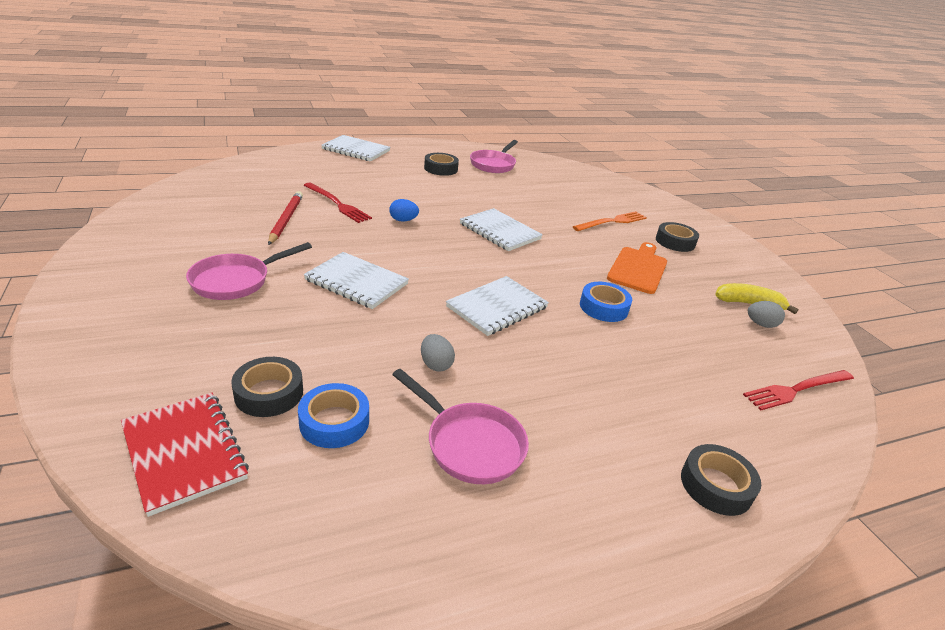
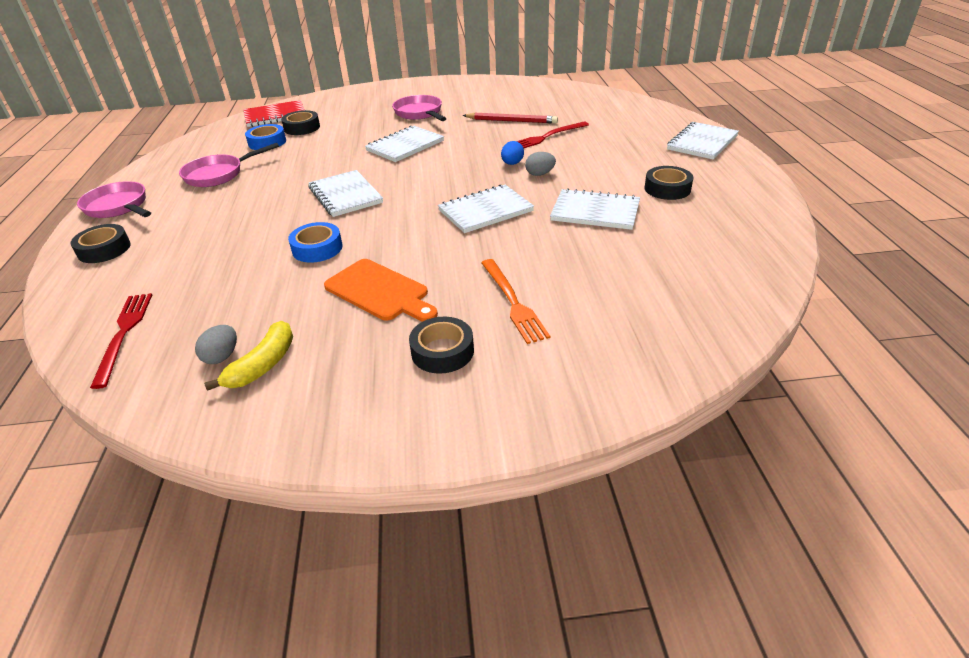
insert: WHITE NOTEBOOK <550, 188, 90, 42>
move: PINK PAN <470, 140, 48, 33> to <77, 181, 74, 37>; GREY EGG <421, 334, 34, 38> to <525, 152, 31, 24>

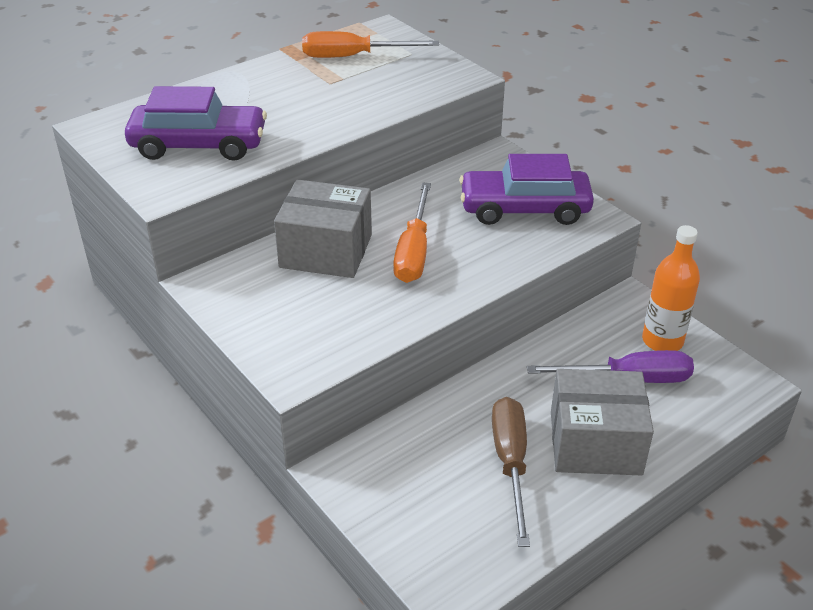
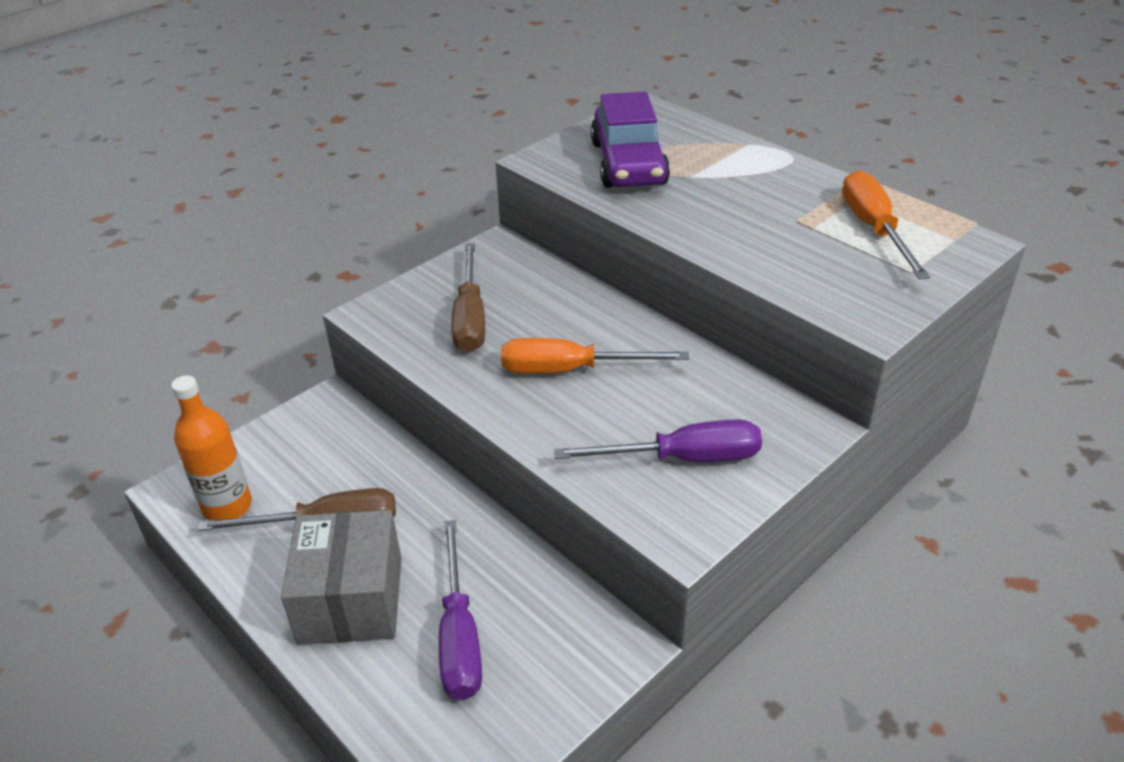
delete: GREY BOX <274, 179, 98, 99>
insert: BROWN SCREWDRIVER <451, 243, 34, 109>
move: ORANGE BOTTLE <642, 225, 58, 126> to <171, 376, 81, 145>
replace: PURPLE CAR <459, 154, 135, 71> to PURPLE SCREWDRIVER <554, 419, 208, 43>

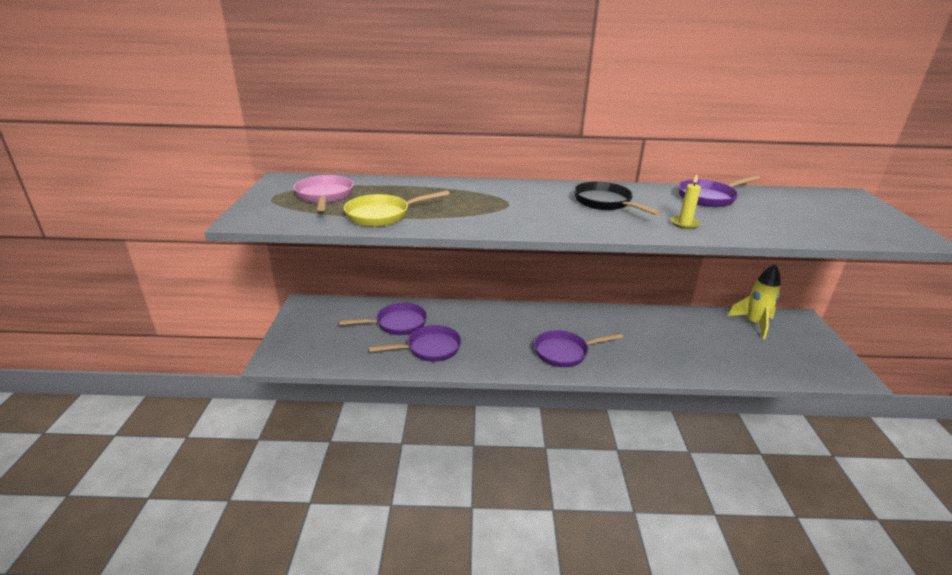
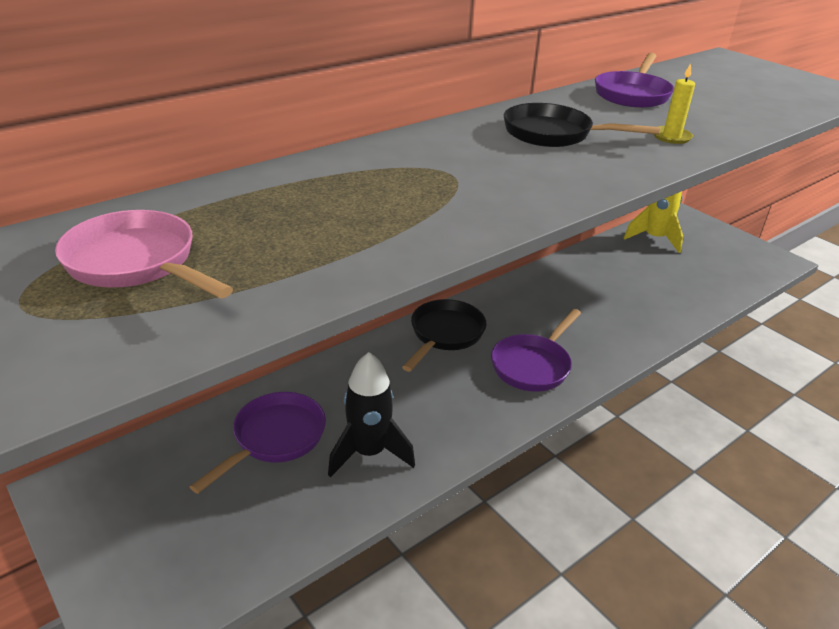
delete: YELLOW PAN <344, 190, 106, 37>
insert: BLACK PAN <402, 299, 85, 73>
replace: PURPLE PAN <368, 325, 93, 37> to BLACK ROCKET <328, 352, 87, 125>

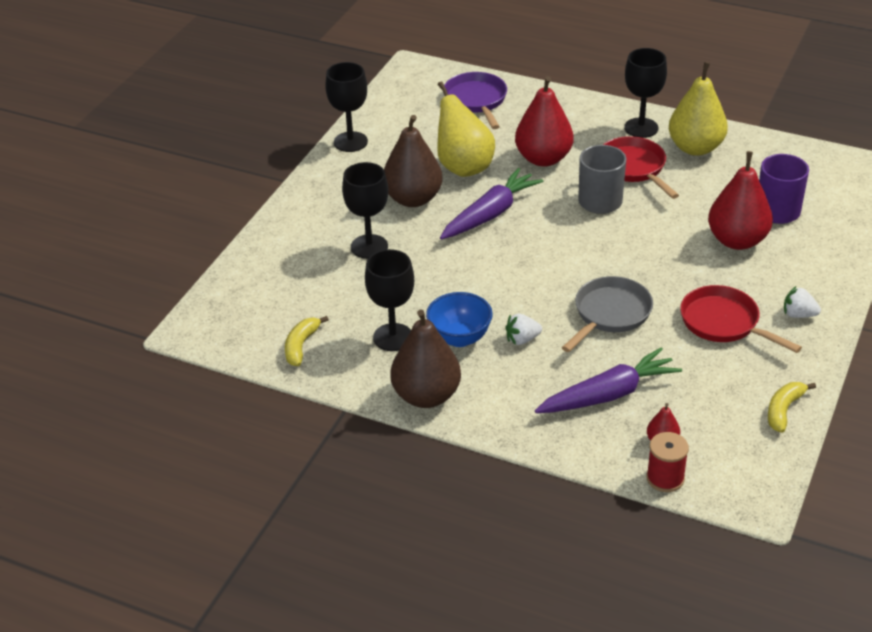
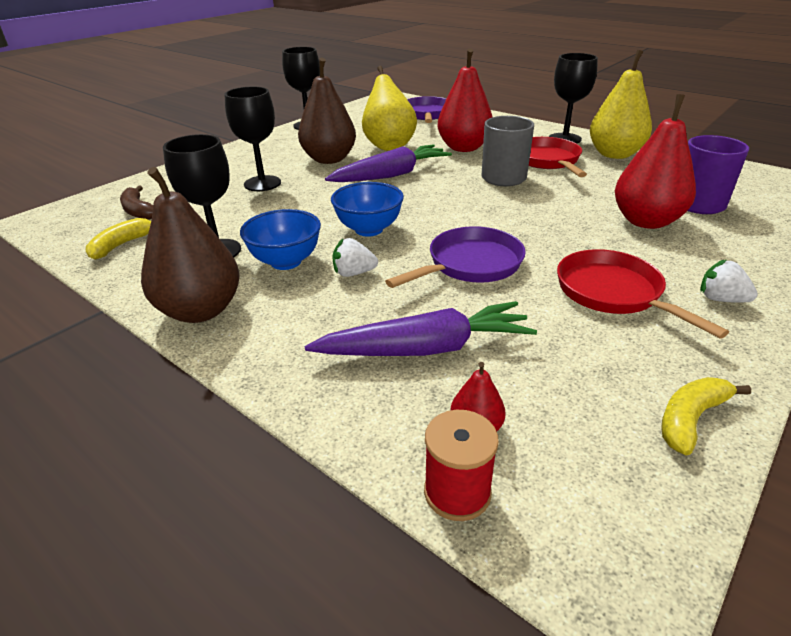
insert: BROWN BANANA <120, 186, 33, 34>; BLUE BOWL <331, 182, 73, 55>
recolor: GREY PAN <562, 276, 91, 76> to PURPLE PAN <385, 226, 141, 62>

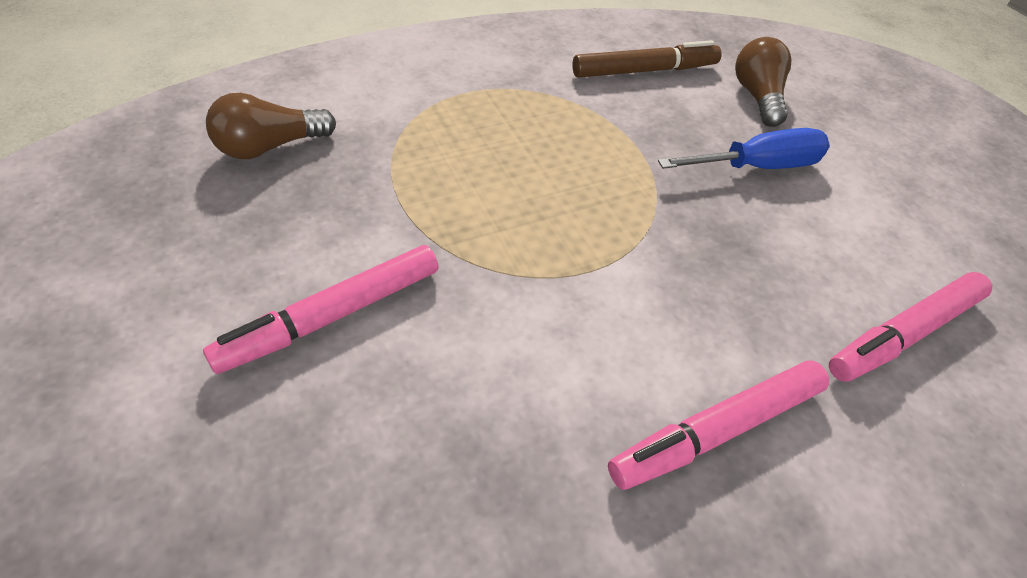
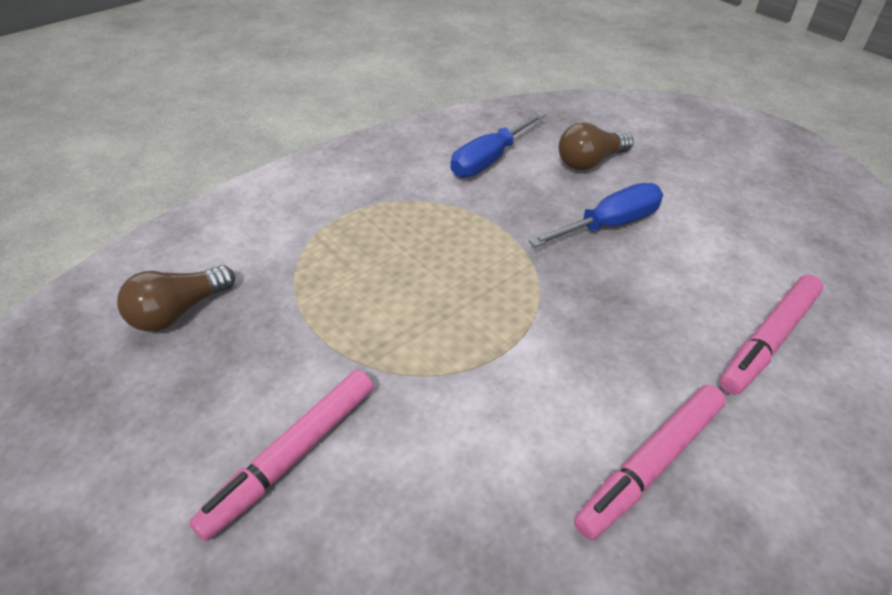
replace: BROWN MARKER <572, 40, 150, 38> to BLUE SCREWDRIVER <451, 112, 95, 65>
rotate: BROWN LIGHT BULB <735, 37, 57, 90> = <559, 122, 75, 48> 105 degrees counterclockwise

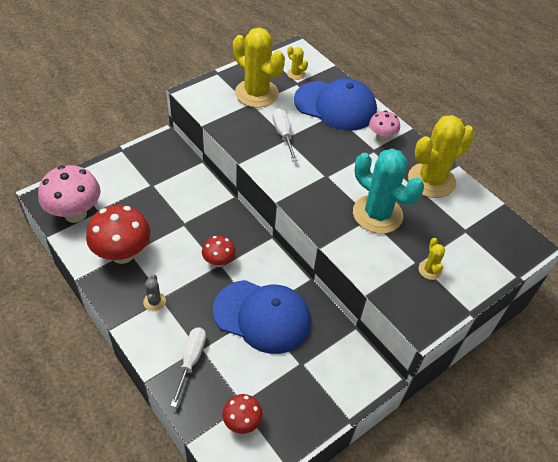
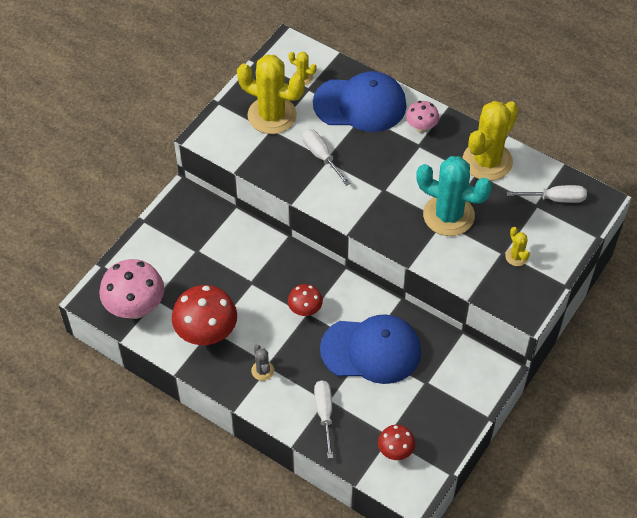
insert: WHITE SCREWDRIVER <507, 185, 80, 18>

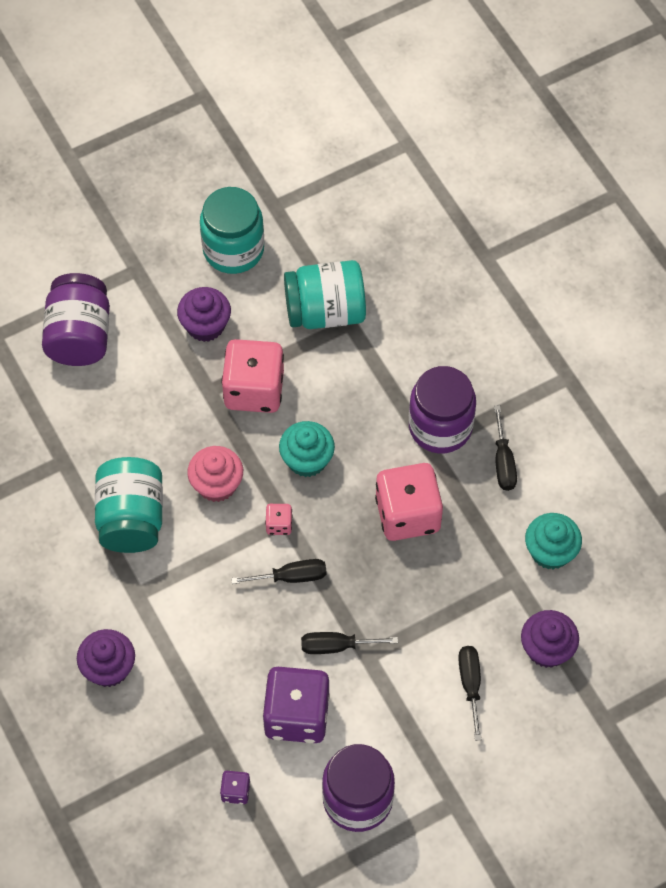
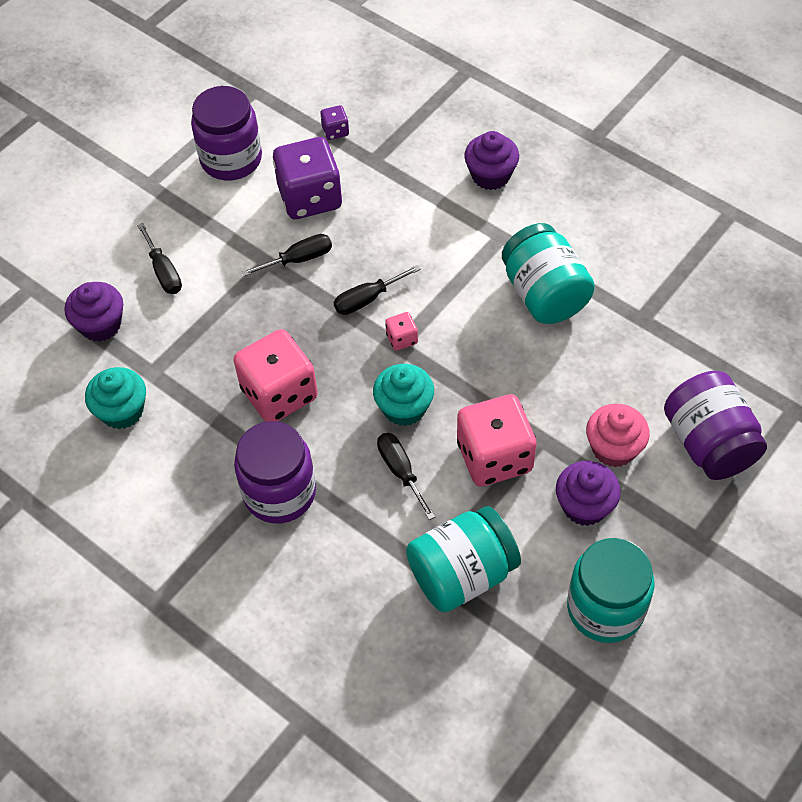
move: BLACK SCREWDRIVER <494, 405, 23, 86> to <377, 433, 58, 87>; PINK CUPCAKE <187, 446, 56, 56> to <586, 404, 64, 63>

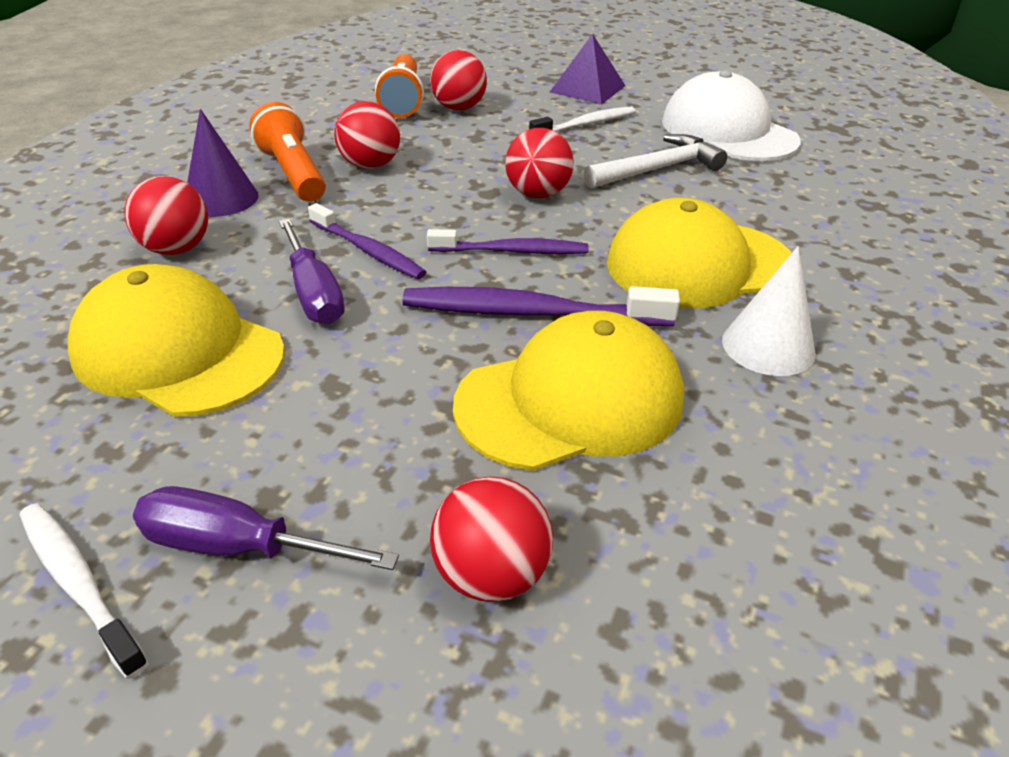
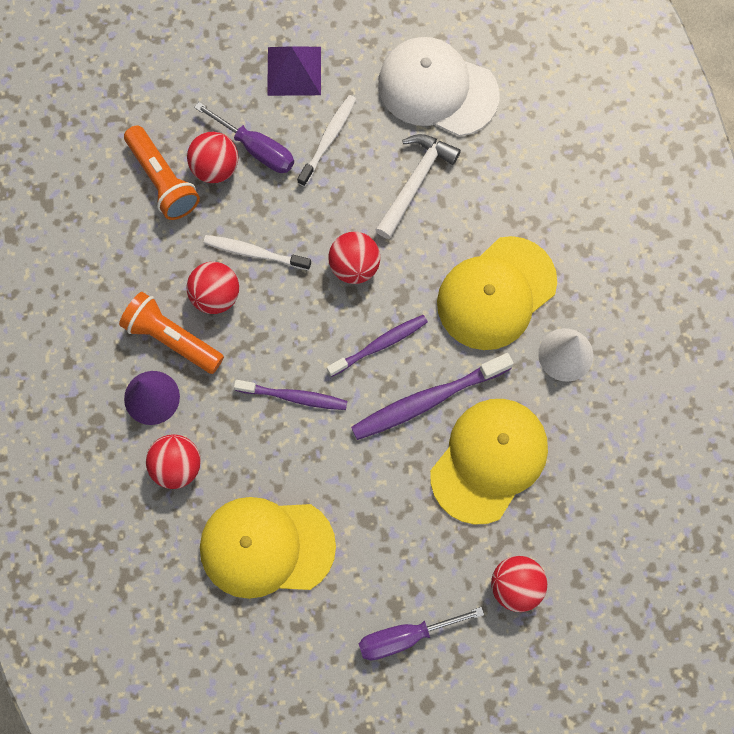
move: PURPLE SCREWDRIVER <279, 219, 66, 105> to <194, 102, 100, 71>; WHITE TOOTHBRUSH <19, 503, 130, 176> to <204, 235, 107, 35>

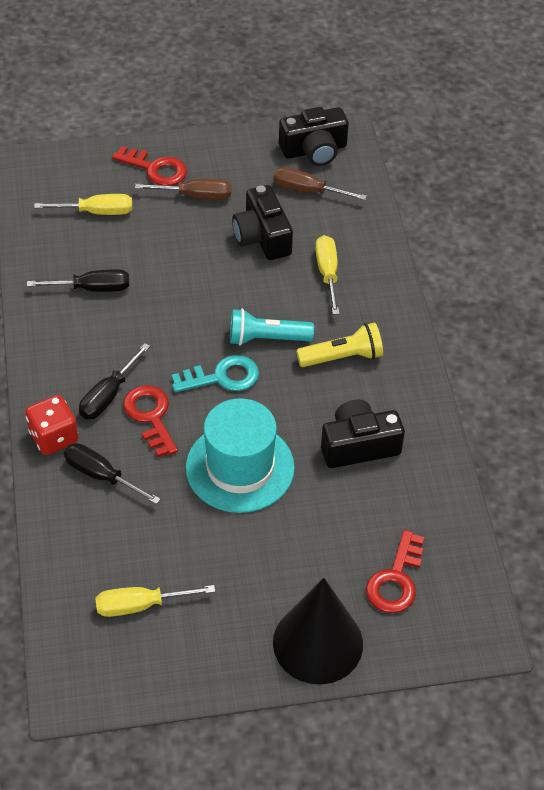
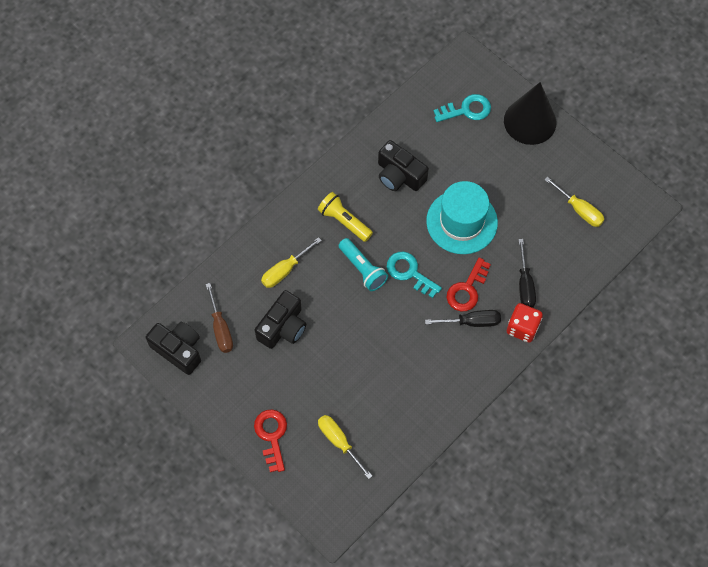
delete: BLACK SCREWDRIVER <27, 269, 102, 23>; BROWN SCREWDRIVER <135, 179, 96, 21>
recolor: RED KEY <366, 530, 58, 83> to TURQUOISE KEY <434, 94, 57, 28>

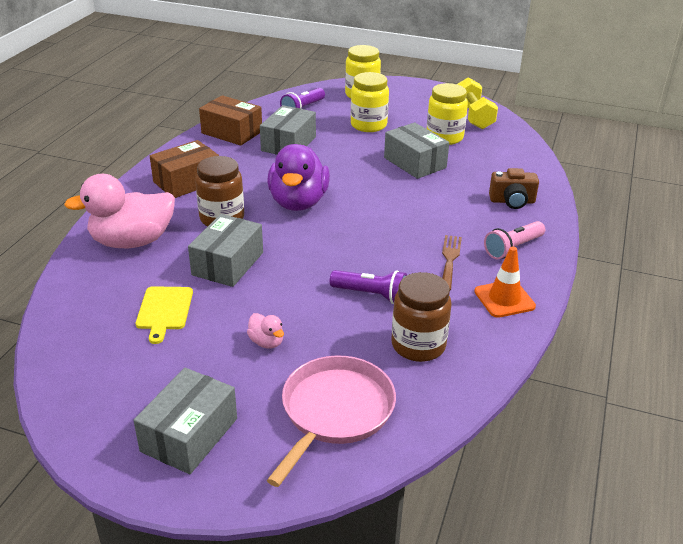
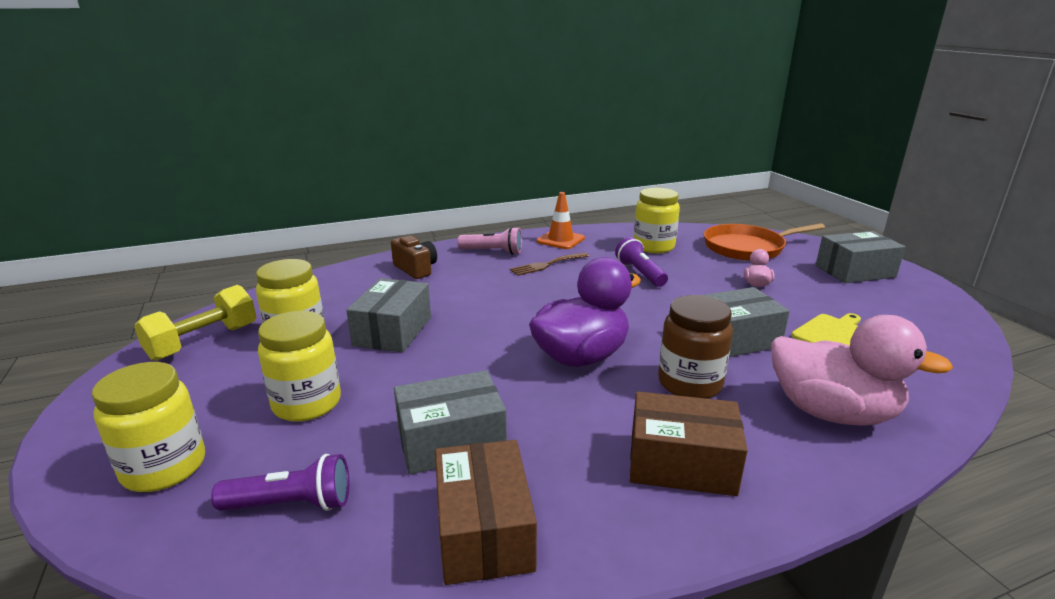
recolor: BROWN JAR <391, 272, 60, 90> to YELLOW JAR <634, 188, 46, 65>; PINK PAN <267, 355, 129, 132> to ORANGE PAN <704, 223, 121, 38>

